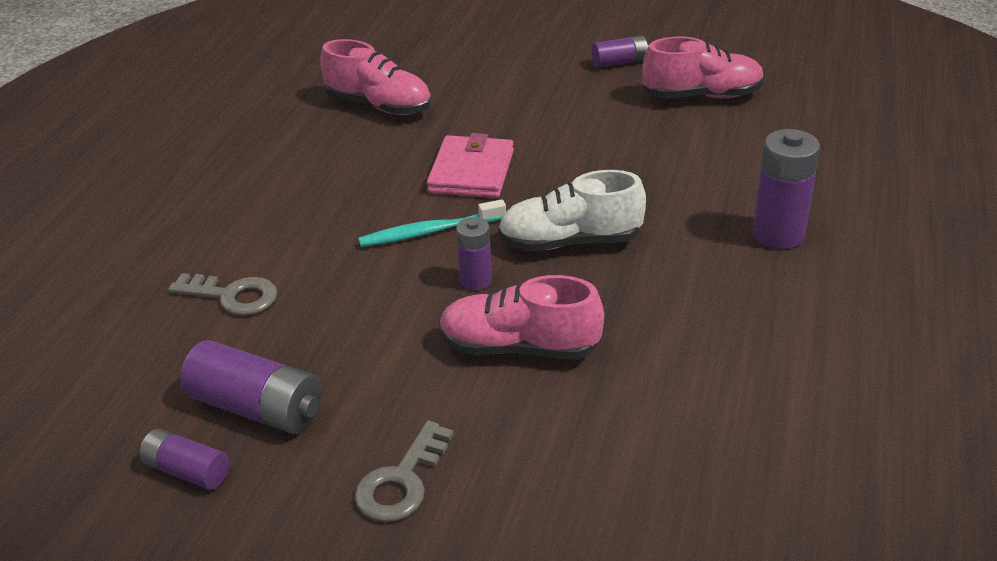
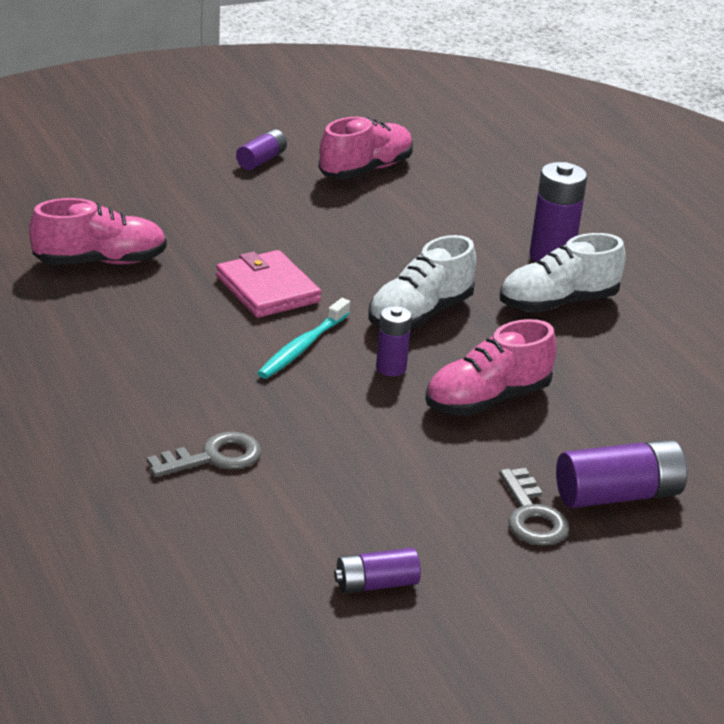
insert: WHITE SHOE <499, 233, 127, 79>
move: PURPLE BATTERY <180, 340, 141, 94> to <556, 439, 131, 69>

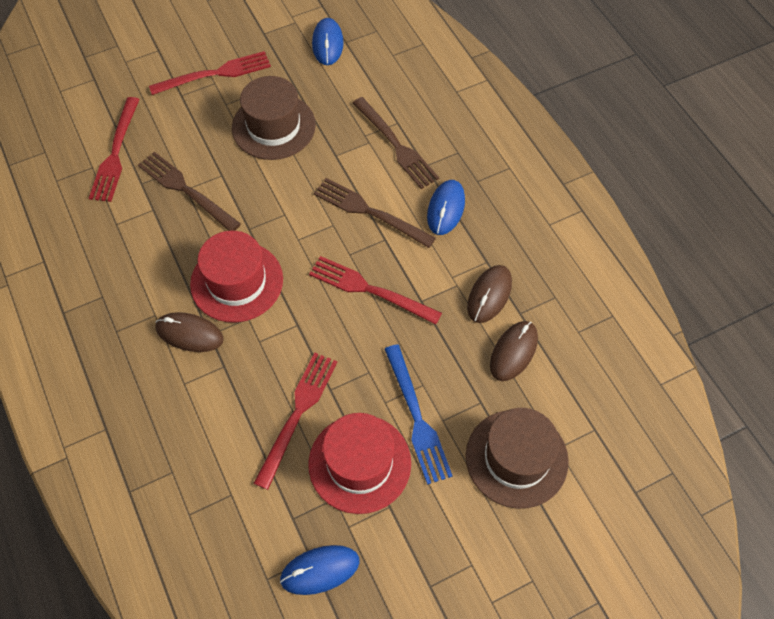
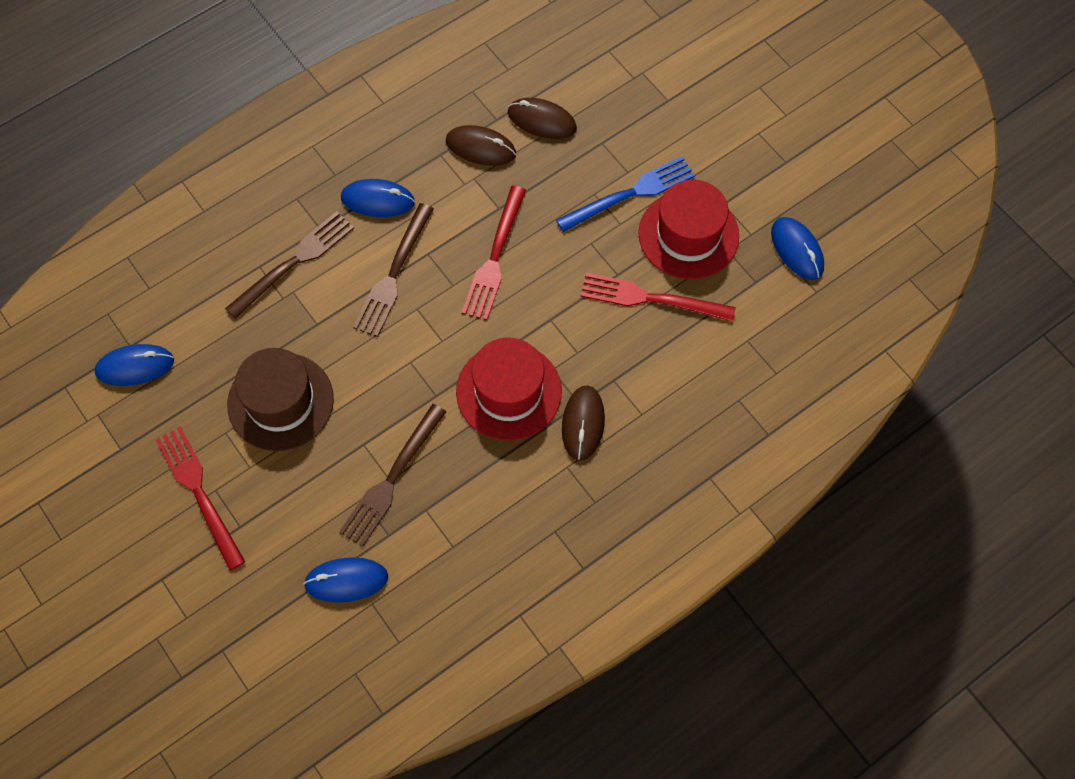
delete: BROWN HAT <466, 408, 103, 101>
replace: RED FORK <89, 97, 51, 105> to BLUE MOUSE <303, 557, 85, 45>

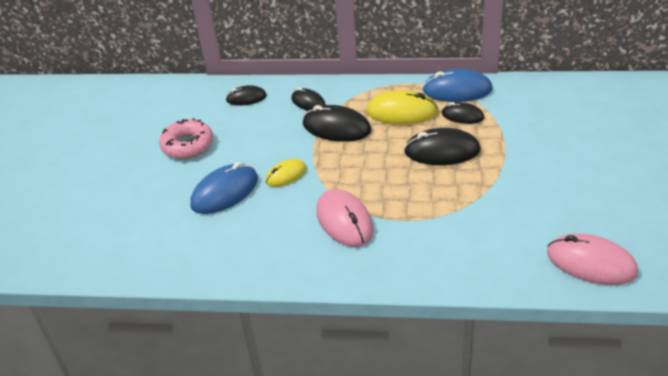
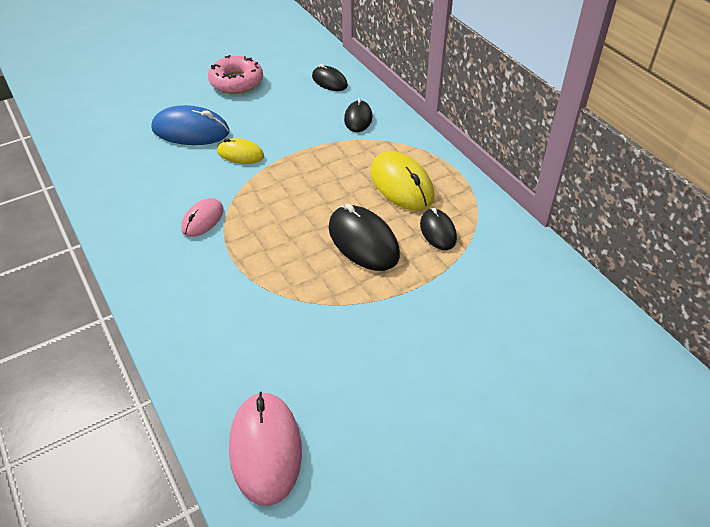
delete: BLACK MOUSE <303, 105, 68, 37>; BLUE MOUSE <422, 69, 71, 33>
resize: PINK MOUSE <316, 189, 58, 58> = <181, 198, 43, 39> x0.60

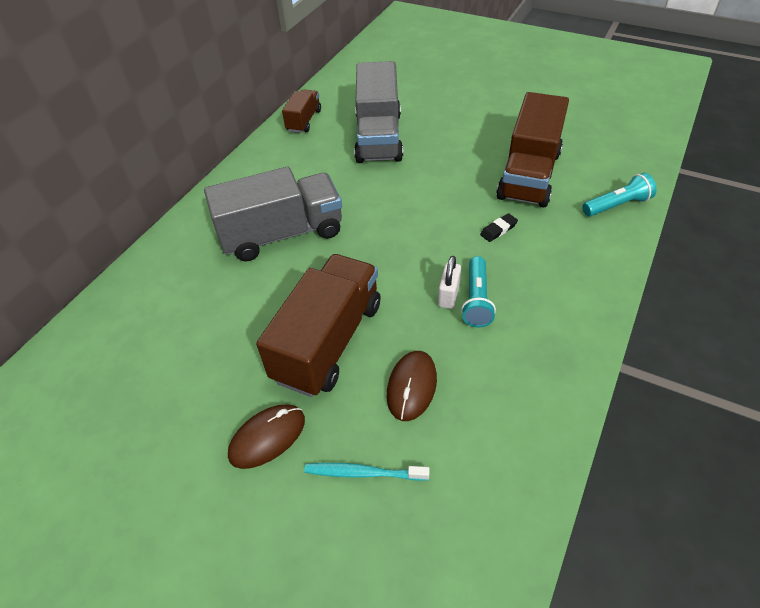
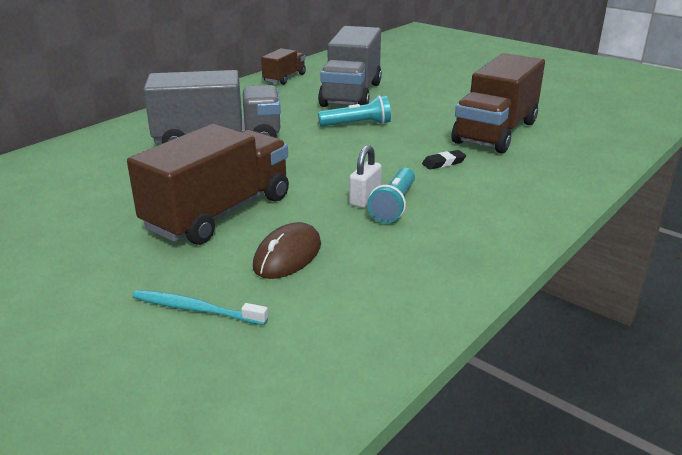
delete: BROWN MOUSE <228, 405, 77, 64>
move: TURQUOISE FLASHLIGHT <582, 173, 75, 43> to <318, 96, 73, 30>

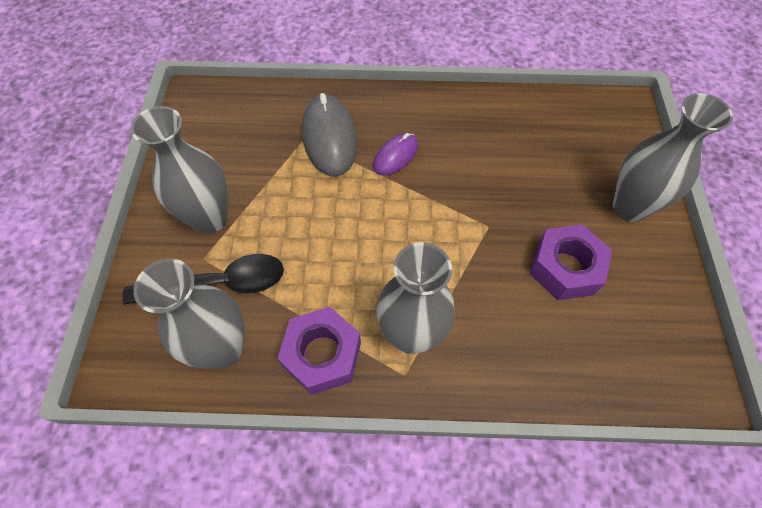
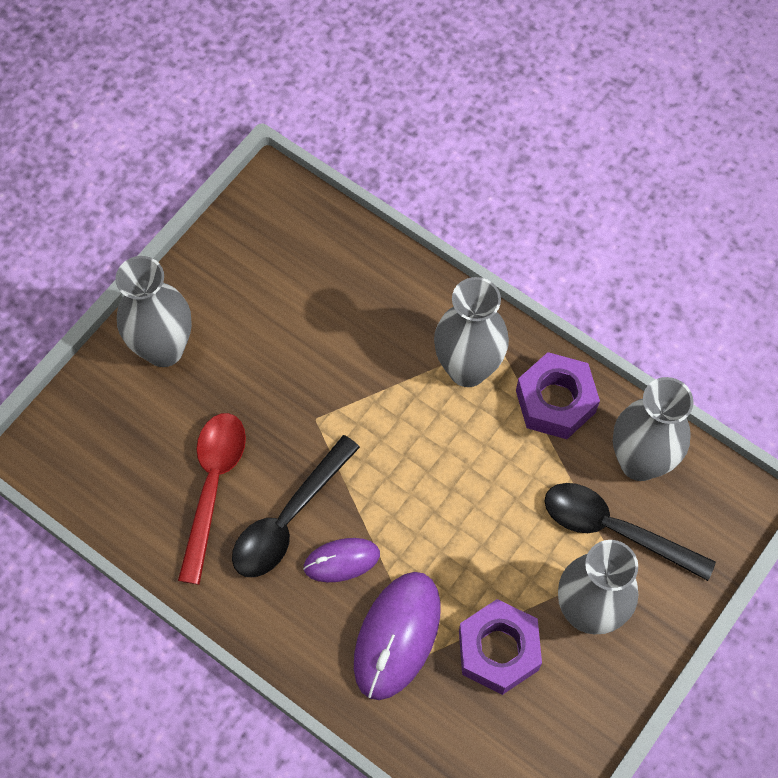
insert: RED SPOON <178, 413, 68, 172>; BLACK SPOON <232, 435, 128, 142>
move: PURPLE NUT <530, 224, 82, 76> to <459, 599, 83, 96>
recolor: GREY MOUSE <302, 93, 55, 83> to PURPLE MOUSE <354, 572, 86, 128>

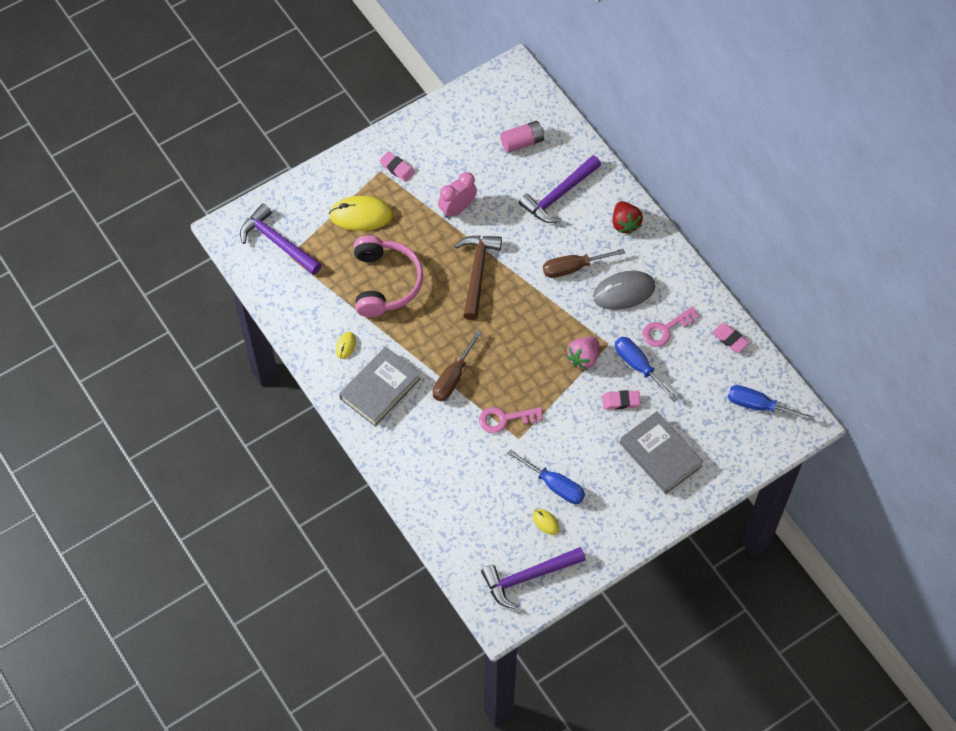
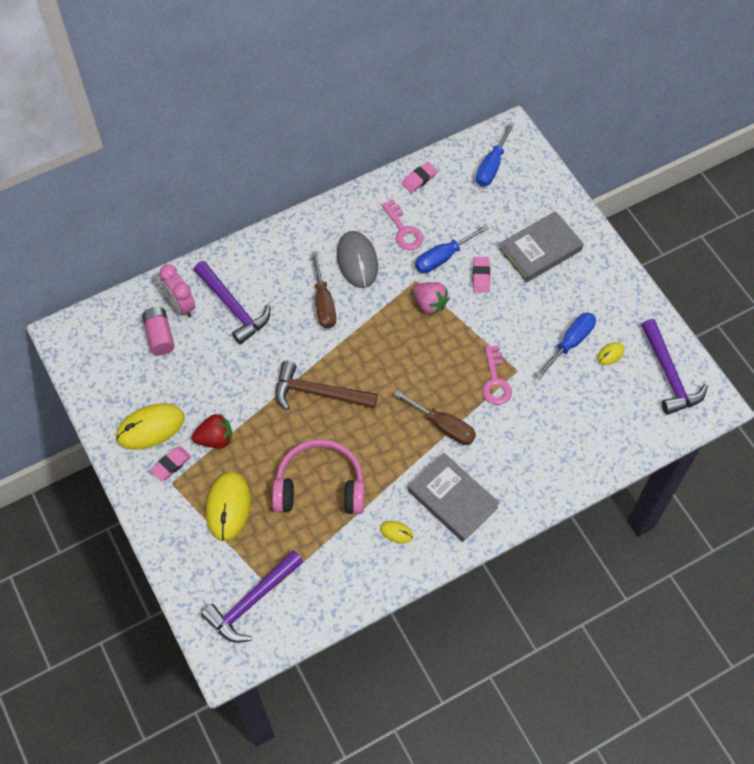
insert: YELLOW MOUSE <116, 404, 69, 46>
move: PINK CLOCK <438, 172, 39, 46> to <159, 264, 37, 54>; RED STRAWBERRY <612, 201, 31, 33> to <192, 414, 40, 34>

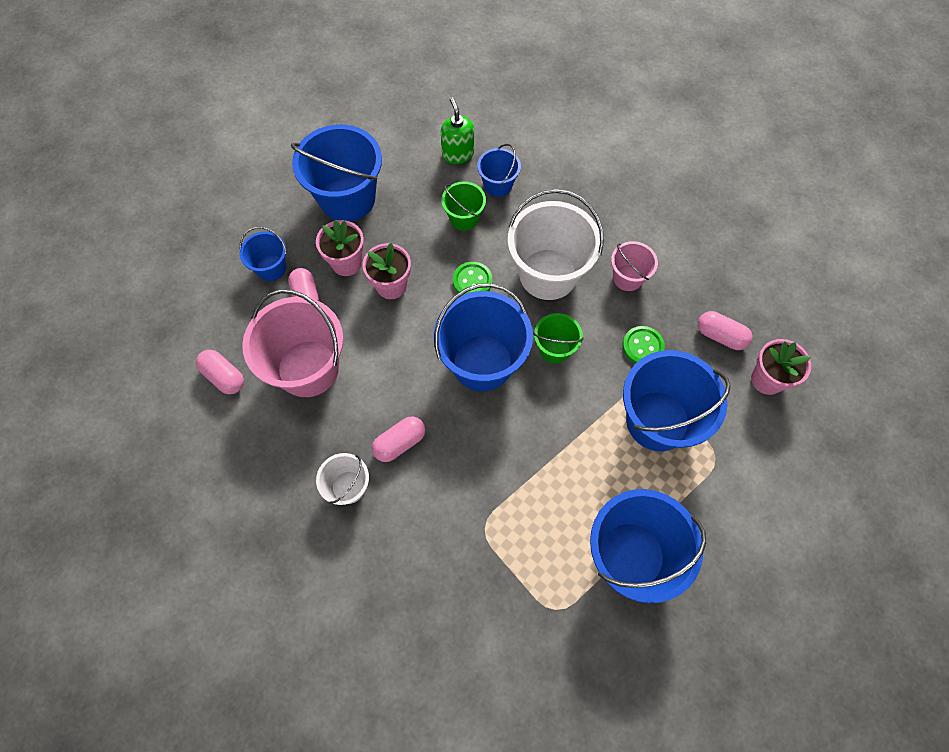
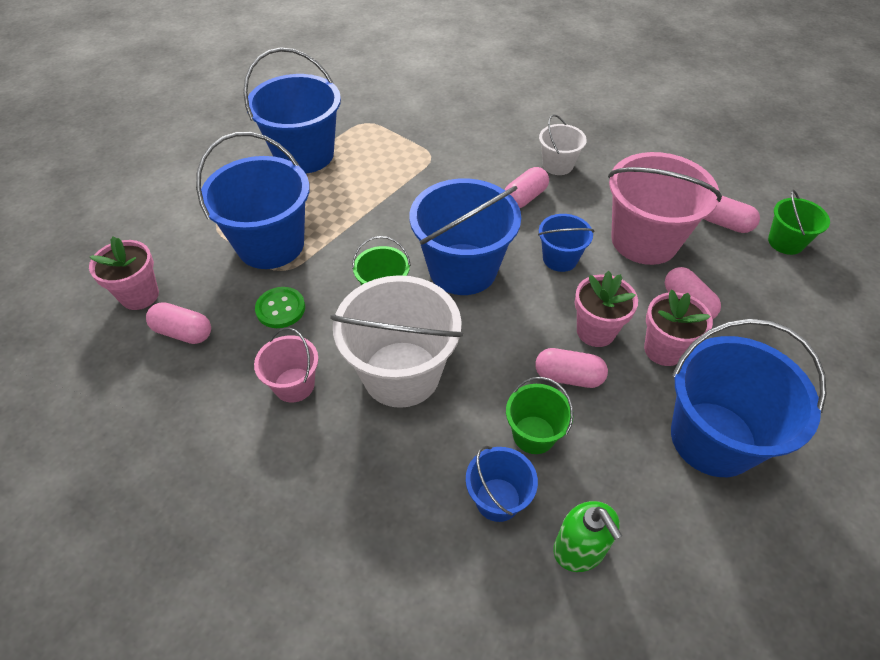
delete: GREEN BUTTON <453, 262, 39, 33>
insert: PINK CAPSULE <535, 348, 73, 40>; GREEN BUCKET <768, 189, 62, 66>
move: BLUE BUCKET <240, 227, 47, 54> to <538, 214, 57, 58>

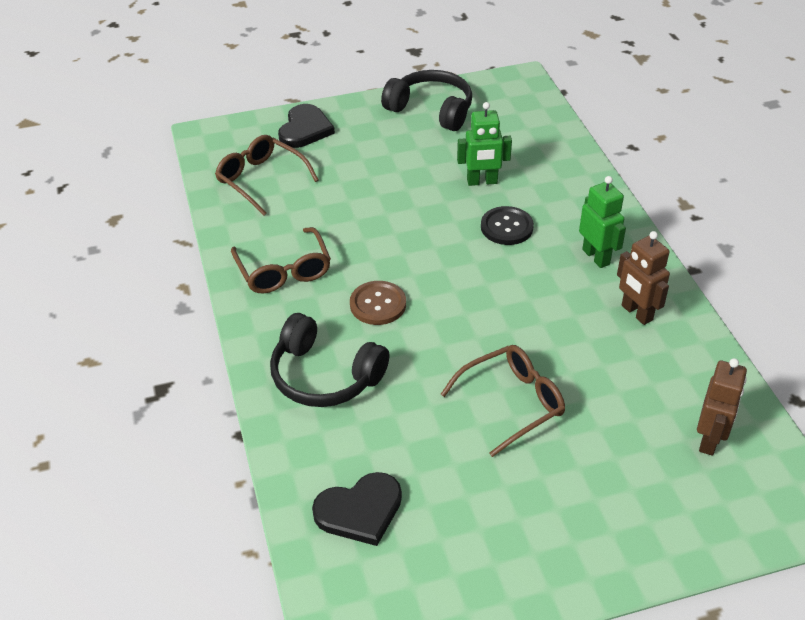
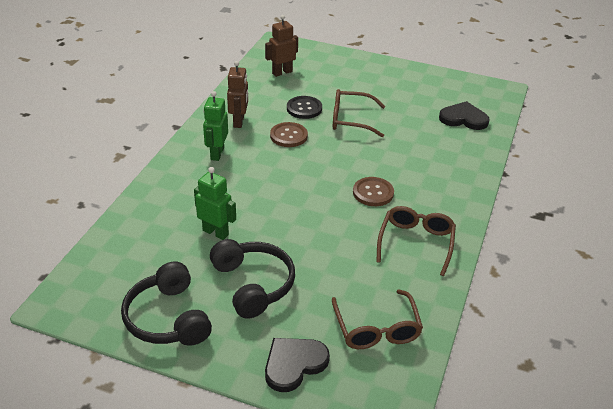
insert: BROWN BUTTON <270, 122, 38, 25>
move: BLACK HEADPHONES <270, 313, 119, 94> to <210, 239, 85, 80>; BLACK BUTTON <481, 206, 53, 39> to <287, 96, 35, 23>

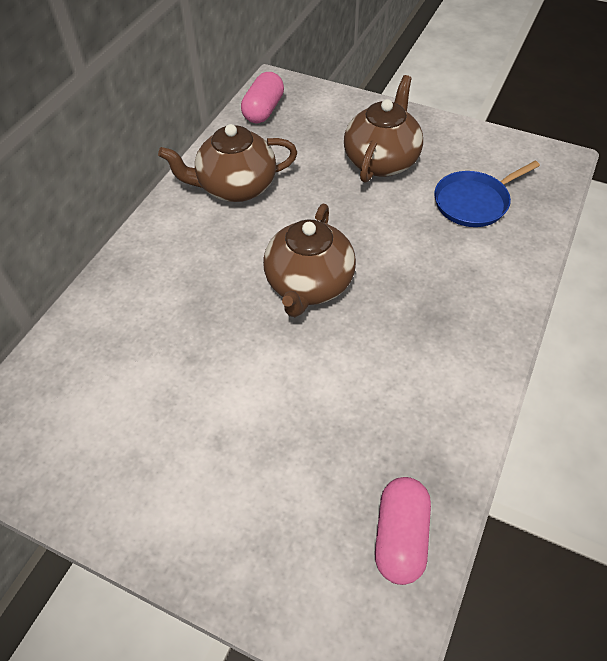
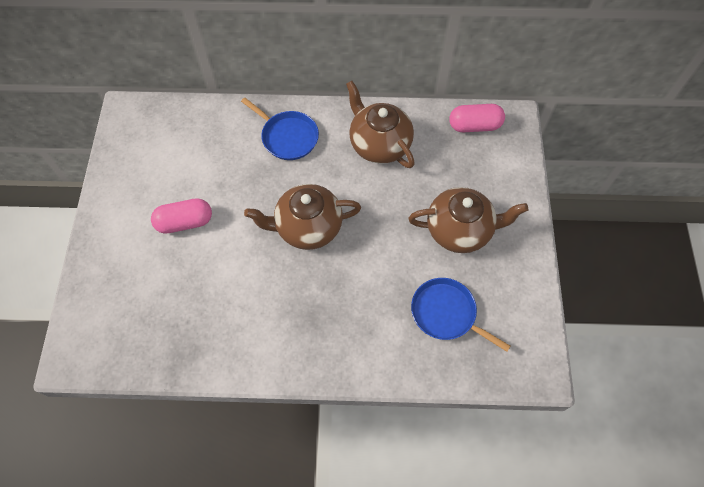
insert: BLUE PAN <241, 98, 78, 62>
move: PINK CAPSULE <375, 477, 56, 108> to <151, 198, 61, 36>

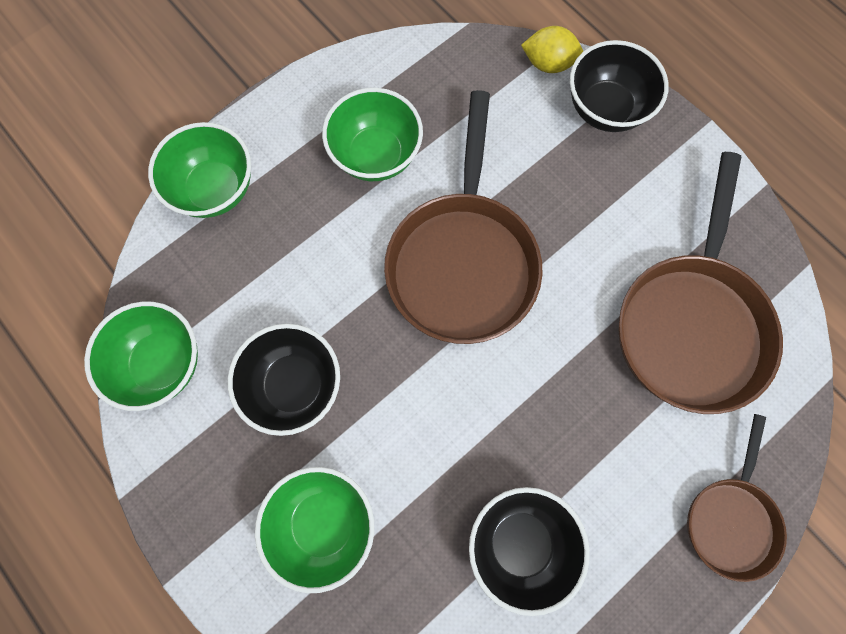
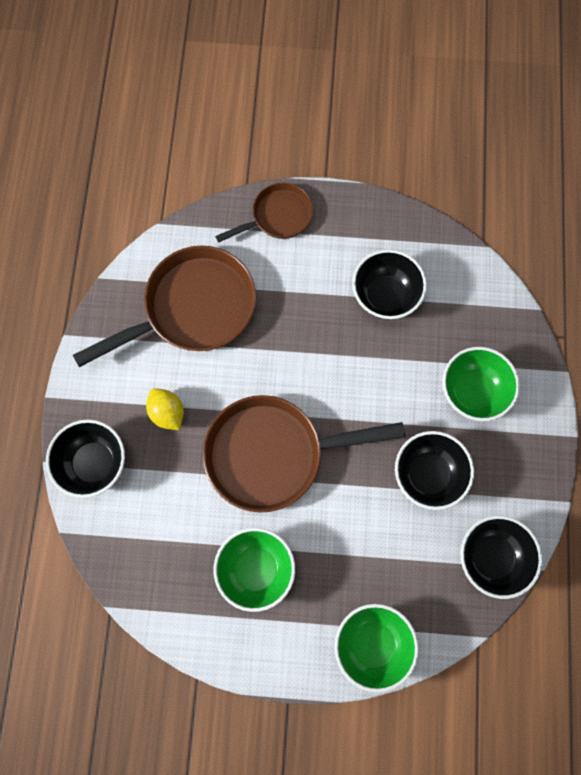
move: YELLOW LEMON <521, 26, 62, 47> to <146, 389, 38, 41>
recolor: GREEN BOWL <84, 301, 114, 110> to BLACK BOWL <461, 515, 81, 84>
rotate: BROWN PAN <384, 90, 159, 254> = <203, 395, 202, 118> 150 degrees counterclockwise

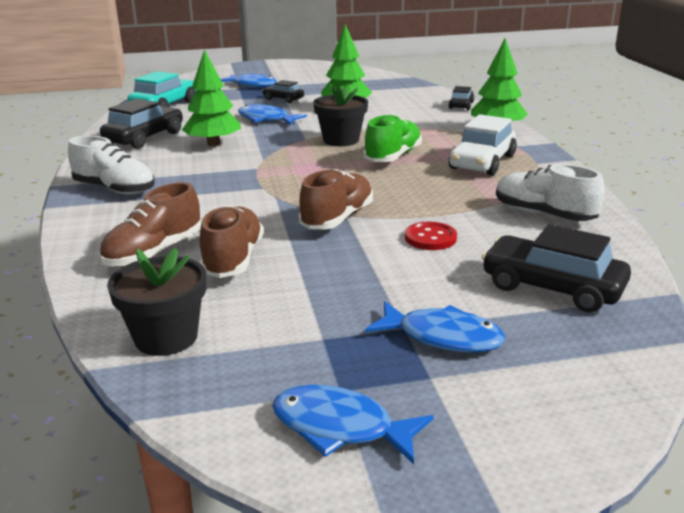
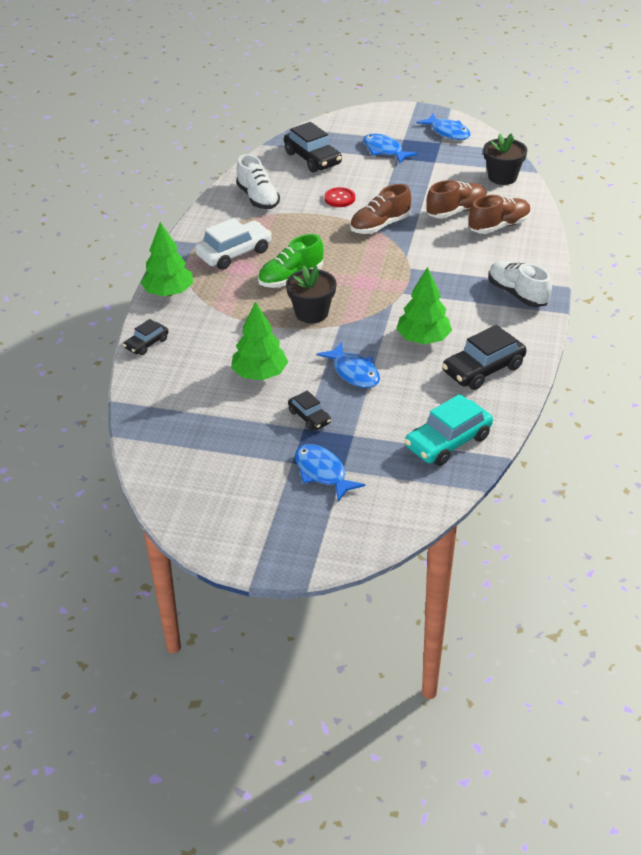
rotate: BROWN SHOE <199, 205, 65, 73> = <426, 180, 61, 38> 150 degrees counterclockwise

